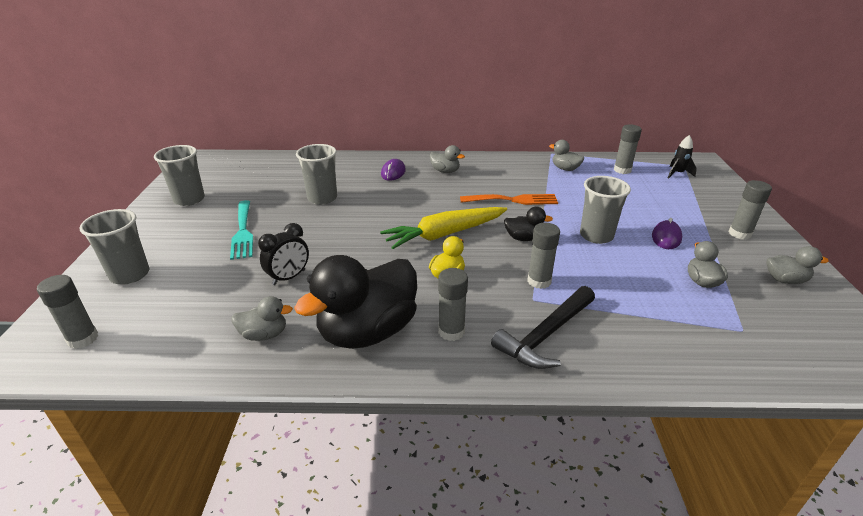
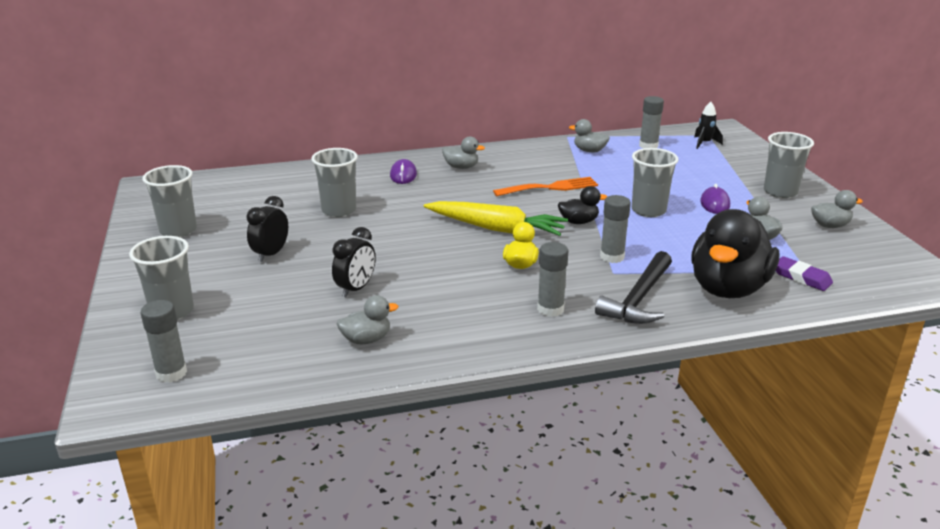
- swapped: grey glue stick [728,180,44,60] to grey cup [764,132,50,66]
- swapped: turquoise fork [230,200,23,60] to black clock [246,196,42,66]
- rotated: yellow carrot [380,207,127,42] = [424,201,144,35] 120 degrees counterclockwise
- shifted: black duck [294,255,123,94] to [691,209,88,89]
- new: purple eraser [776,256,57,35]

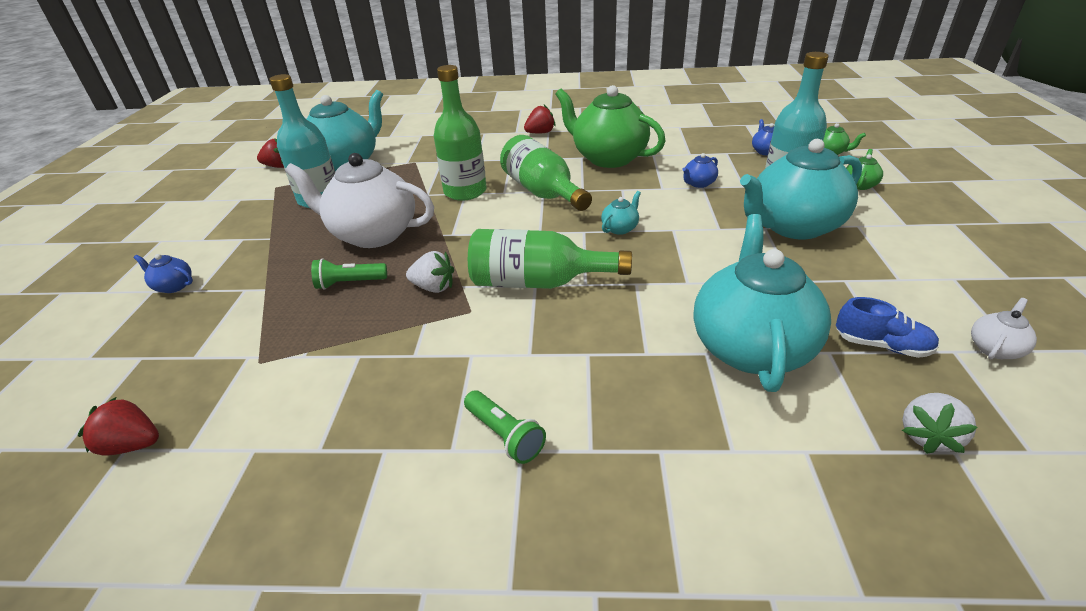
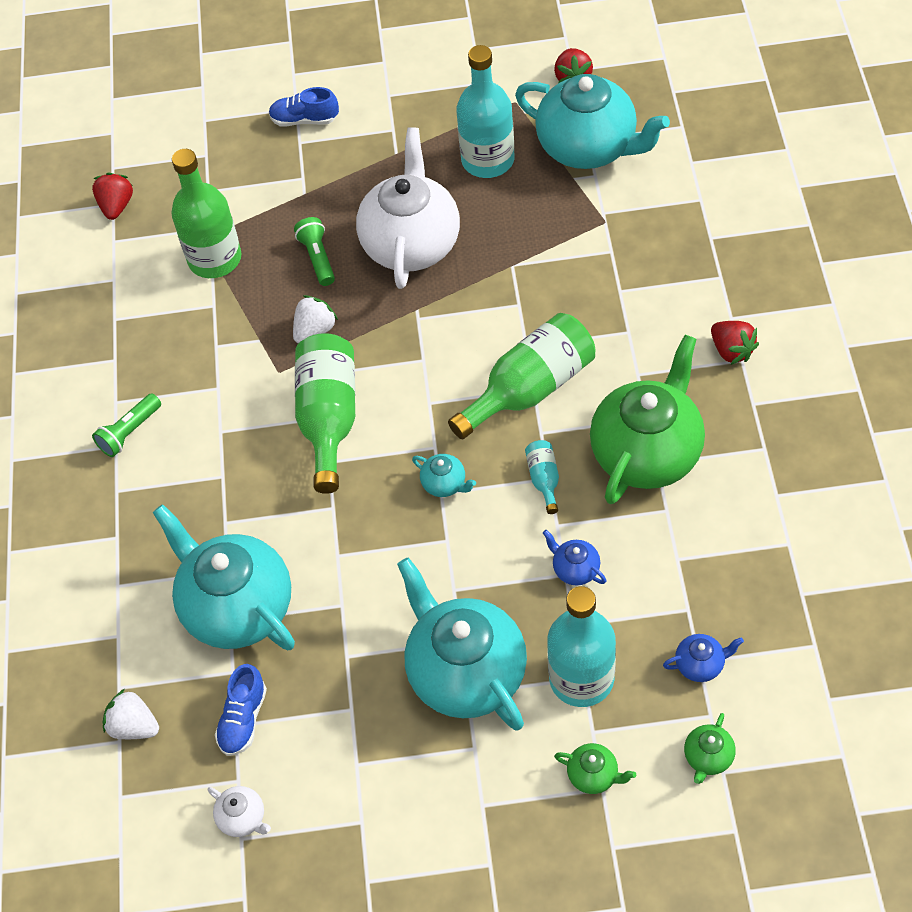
- shifted: green bottle [434,65,53,136] to [171,149,70,129]
- rotated: turquoise teapot [694,214,137,178] = [153,504,142,146] 135 degrees counterclockwise
- rotated: white strawberry [406,251,48,42] = [293,295,45,49] 150 degrees counterclockwise
- swapped: blue teapot [133,254,60,39] to blue shoe [269,87,70,40]
- new: turquoise bottle [525,440,34,74]

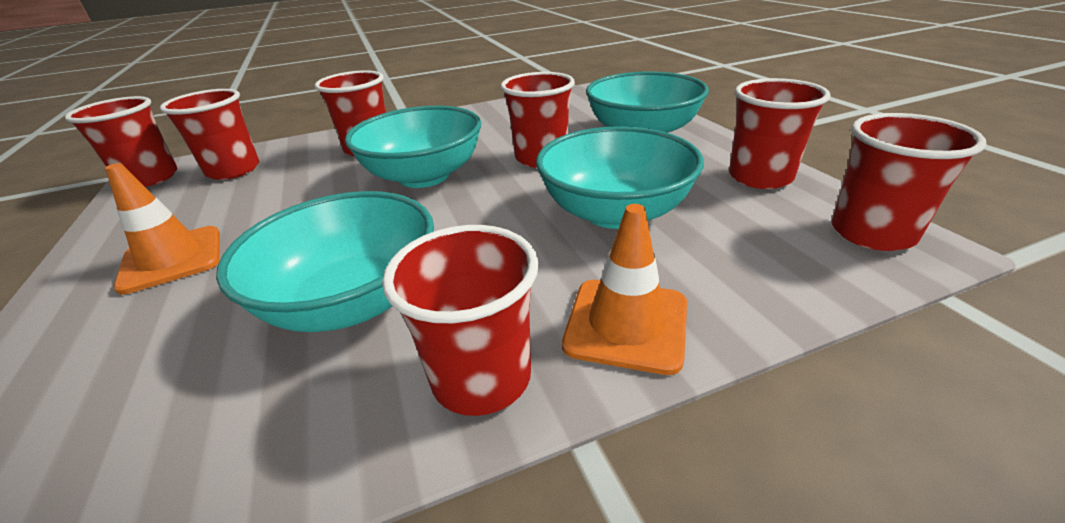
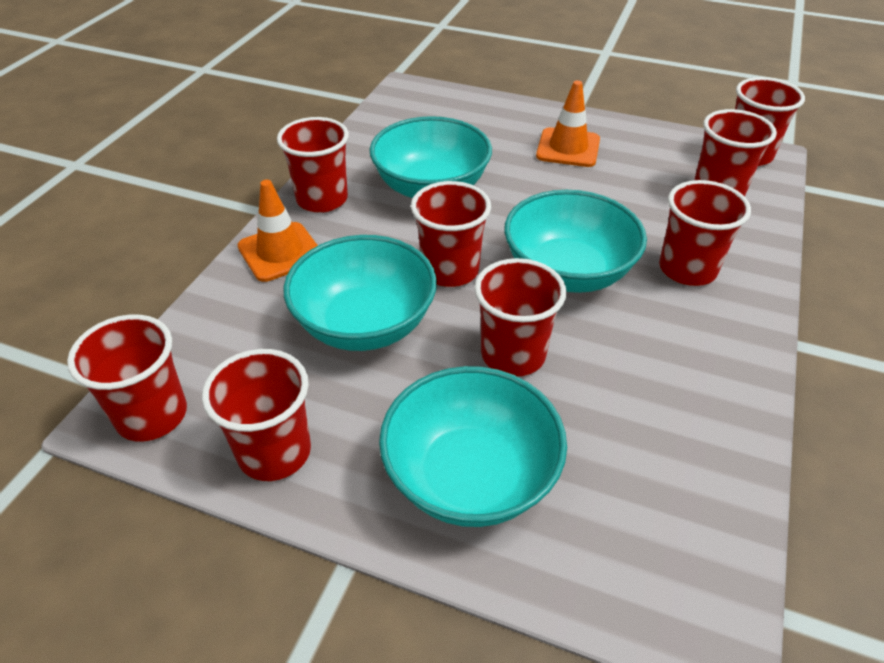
- new: red cup [411,181,80,106]

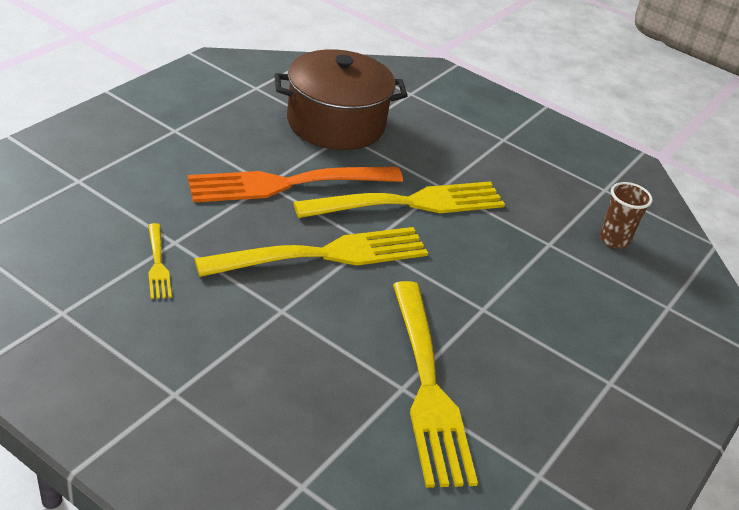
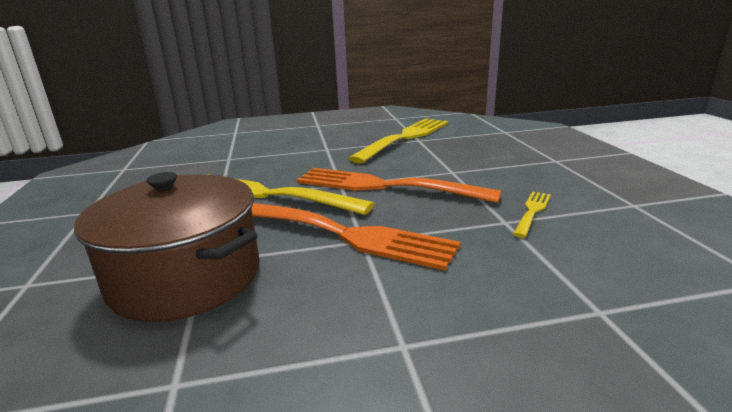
- gone: brown cup [600,182,53,67]
- repainted: yellow fork [195,227,233,50] to orange fork [297,168,204,35]

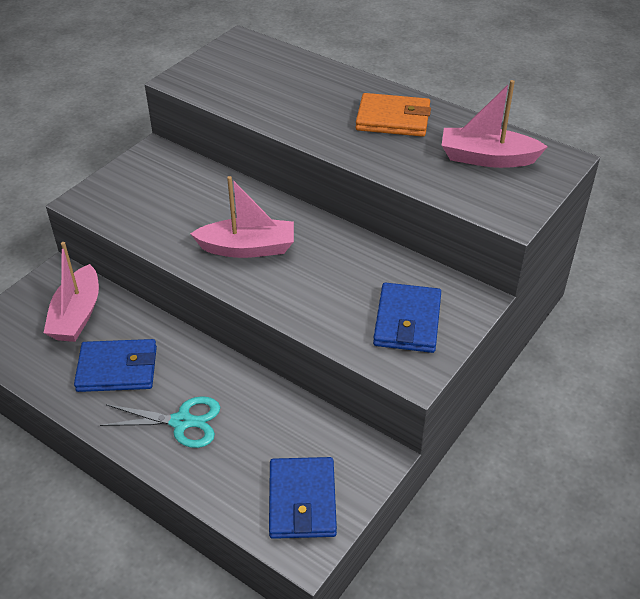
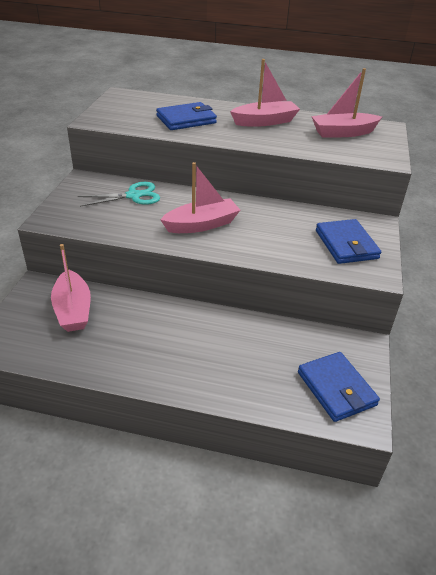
- swapped: orange wallet [355,93,76,44] to pink boat [230,59,70,68]
- shifted: blue wallet [74,339,83,53] to [156,102,61,28]
- shifted: turquoise scissors [100,396,120,52] to [78,182,82,25]

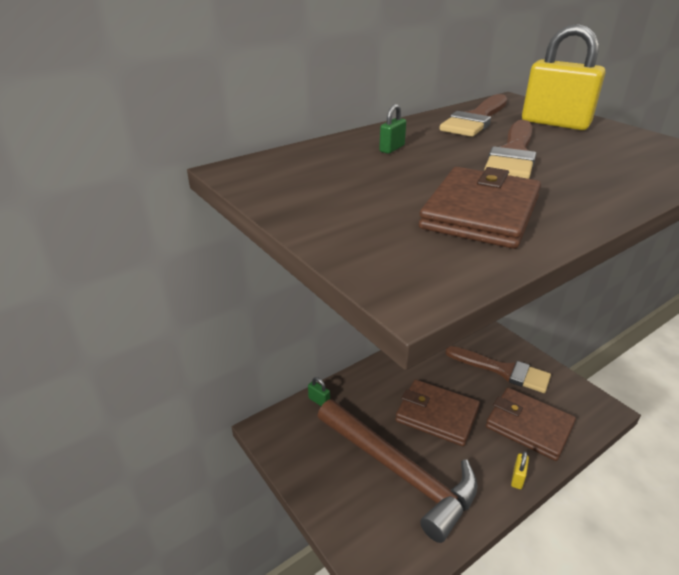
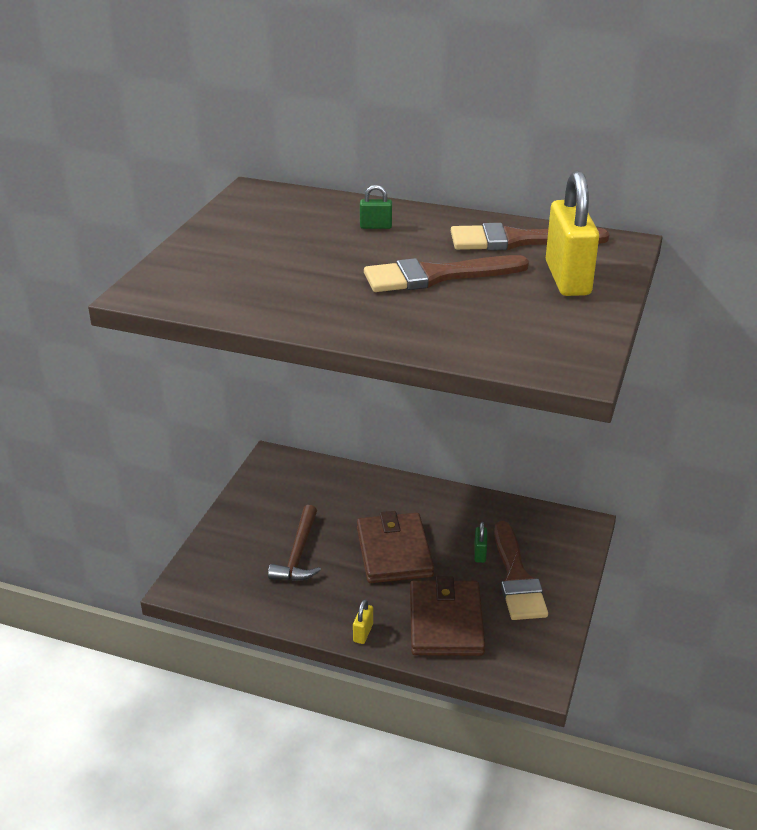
- gone: brown wallet [419,167,122,82]
- shifted: green padlock [308,377,22,29] to [474,521,13,42]
- scaled: brown hammer [318,399,160,144] = [268,505,53,76] x0.54
- rotated: yellow padlock [511,451,18,38] = [353,599,20,45] 60 degrees counterclockwise

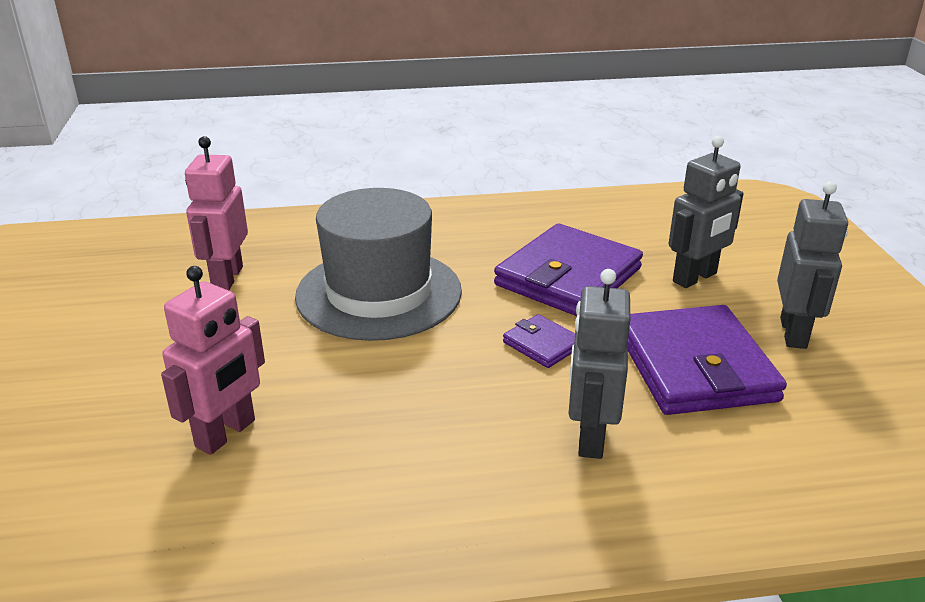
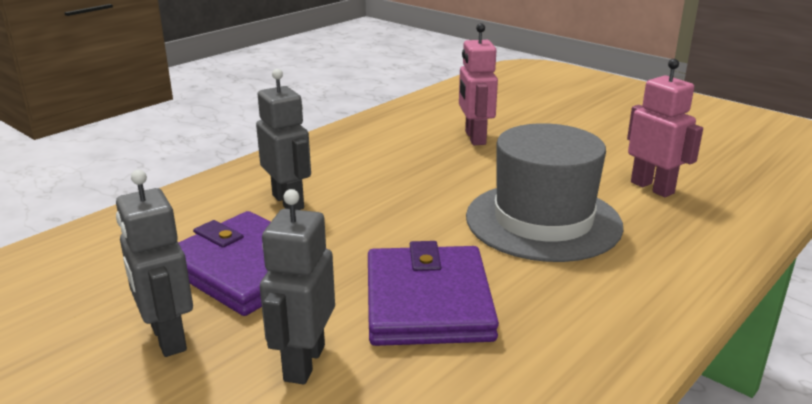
- gone: purple wallet [503,314,72,54]

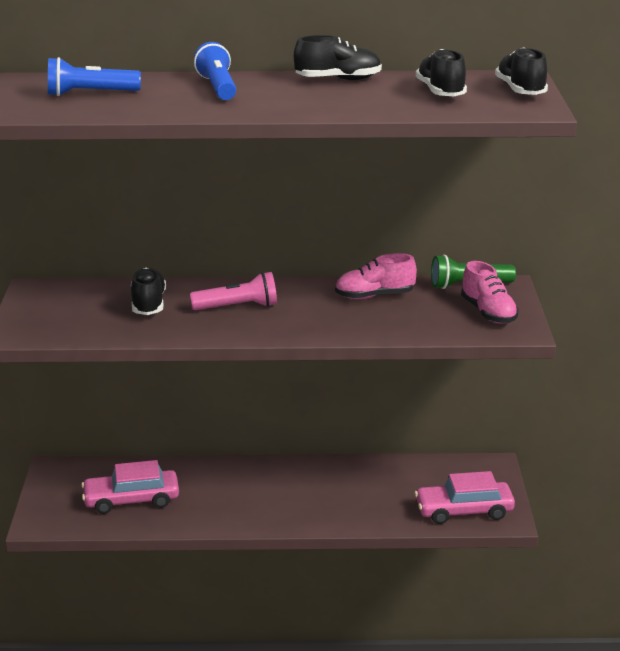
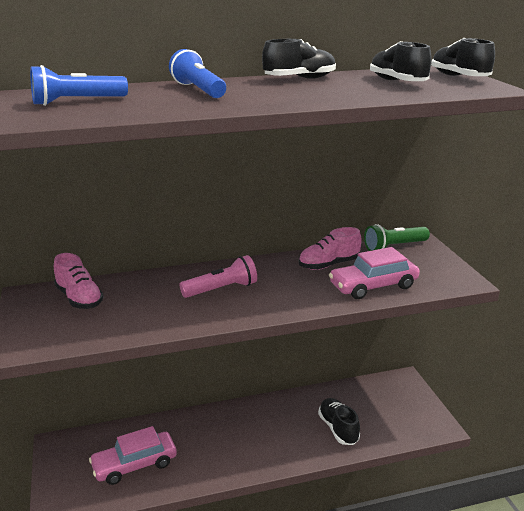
- shifted: pink shoe [461,261,58,63] to [54,253,50,56]
- shifted: black shoe [131,268,35,47] to [318,398,42,47]
- shifted: pink car [415,471,100,53] to [329,247,91,52]

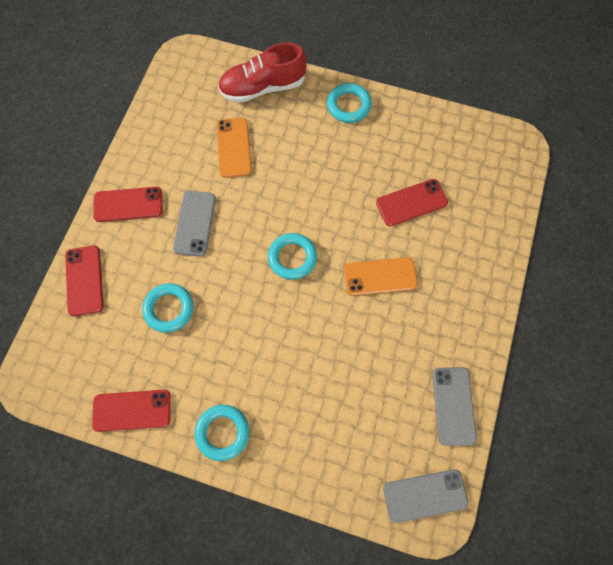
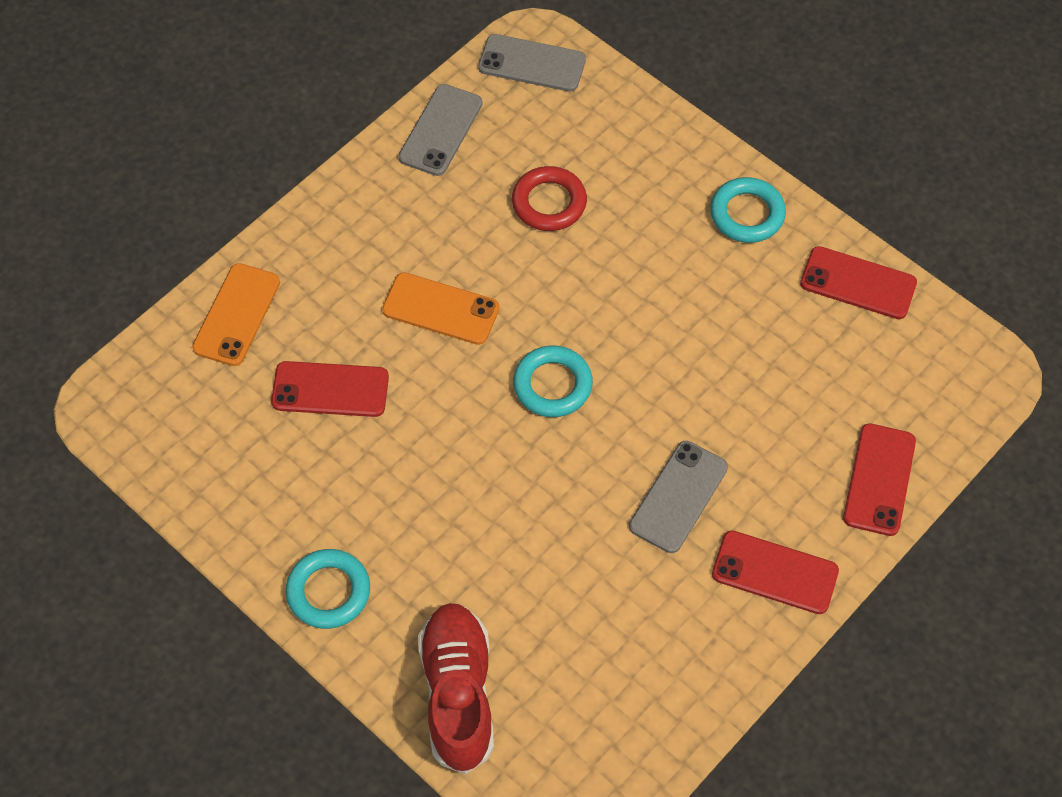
- rotated: red shoe [218,42,89,61] = [418,603,76,171] 105 degrees counterclockwise
- shifted: orange phone [217,118,35,60] to [192,263,88,103]
- gone: turquoise ring [142,283,51,50]
- new: red ring [512,166,75,65]

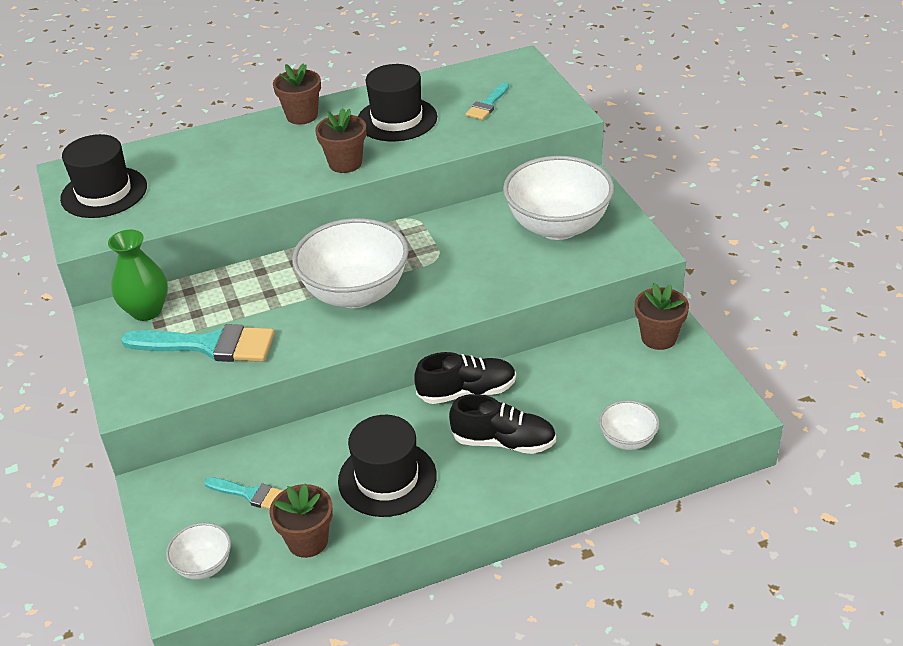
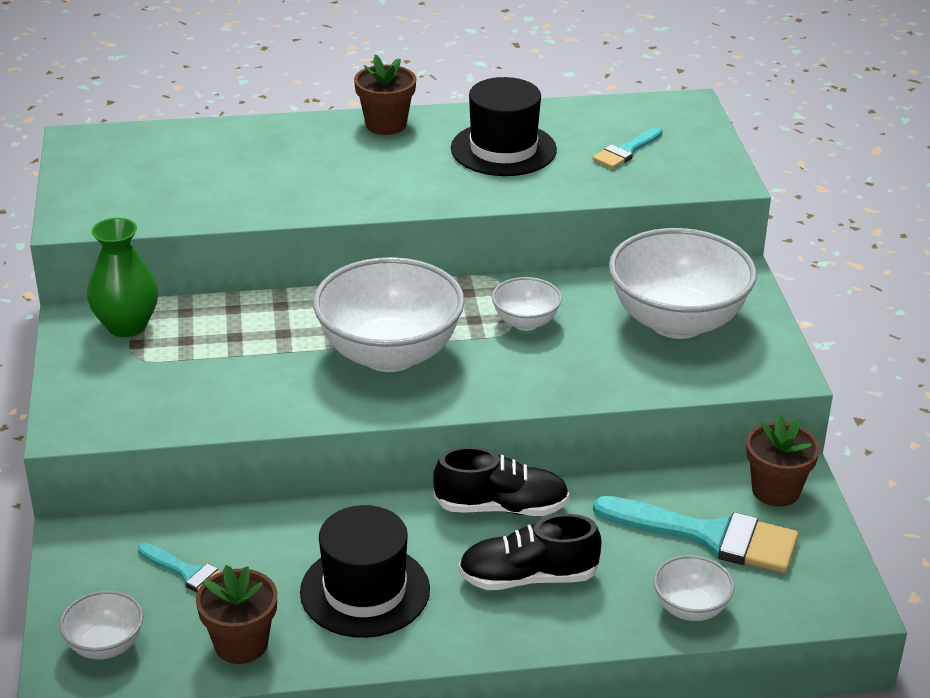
- gone: brown flower pot [315,108,51,65]
- gone: black hat [60,134,87,84]
- shifted: turquoise brush [121,324,153,38] to [593,496,206,77]
- rotated: black shoe [449,394,107,60] = [459,514,143,76] 150 degrees clockwise
- new: white bowl [492,277,70,54]

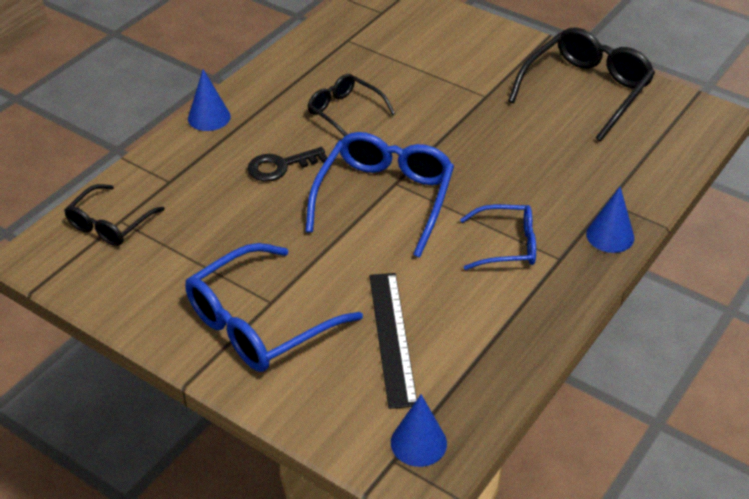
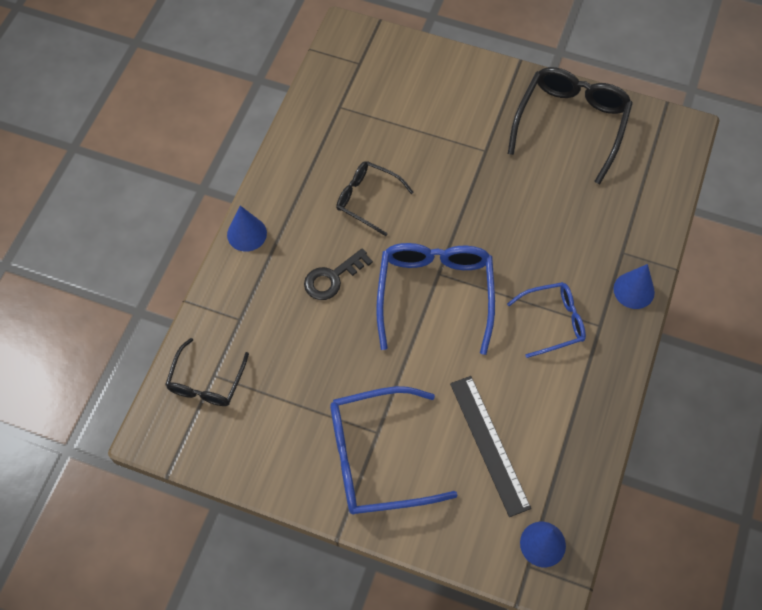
- rotated: blue glasses [185,243,178,129] = [330,386,127,128] 45 degrees clockwise

